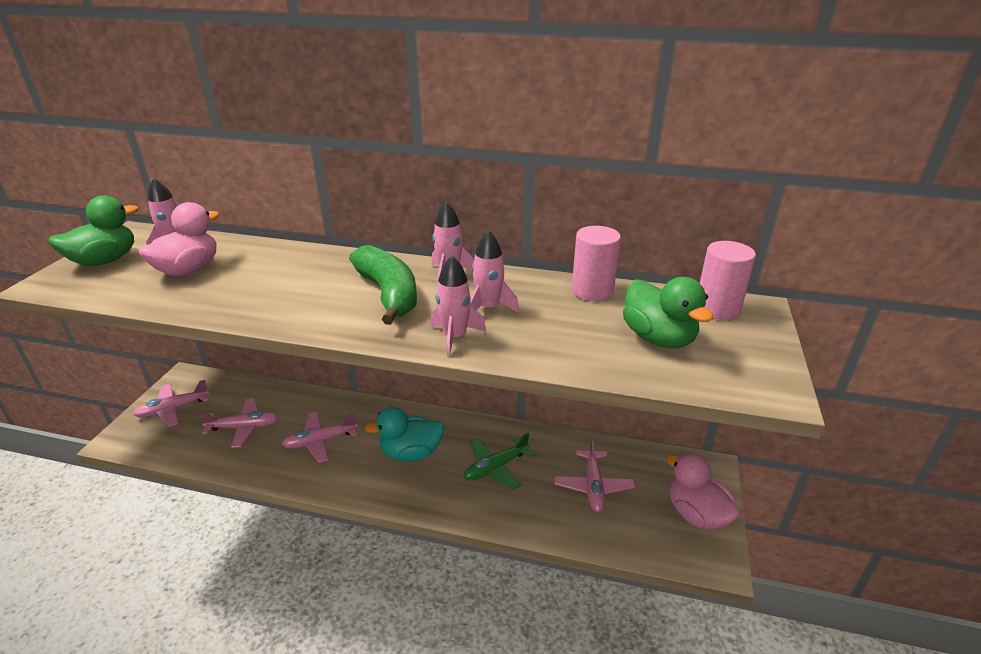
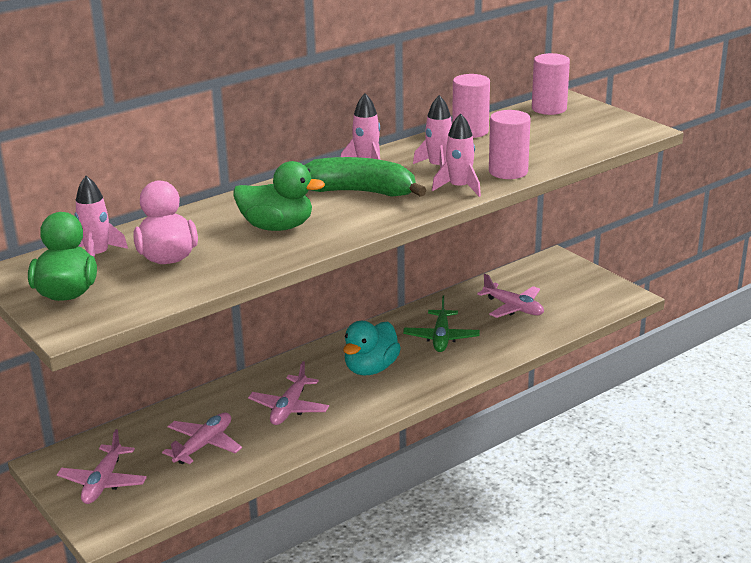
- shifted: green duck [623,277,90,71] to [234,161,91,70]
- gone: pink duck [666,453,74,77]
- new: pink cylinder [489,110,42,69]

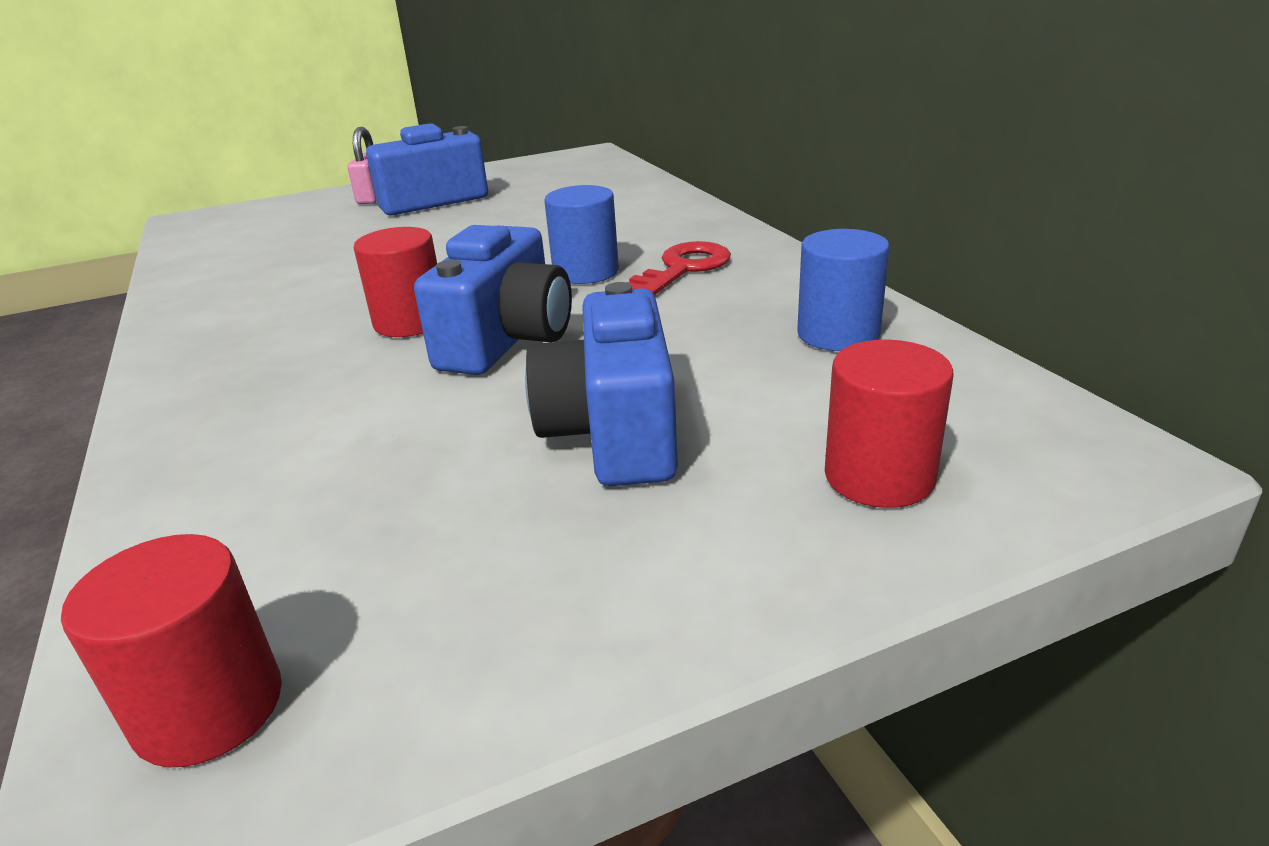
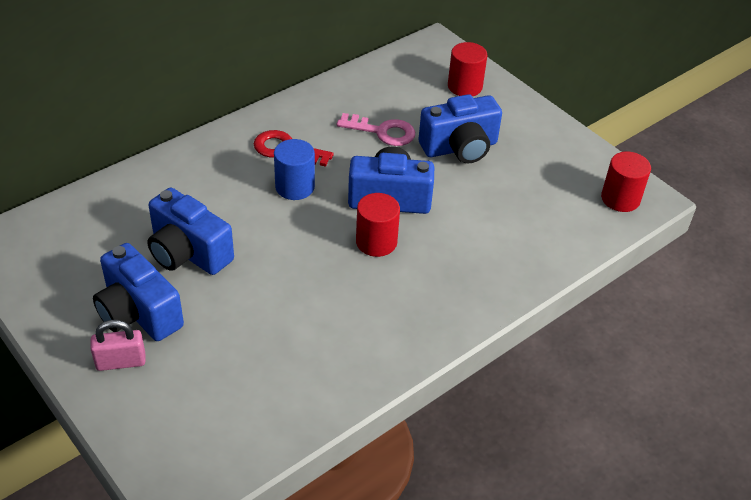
- gone: blue cylinder [797,229,93,122]
- new: pink key [337,113,78,33]
- new: blue camera [147,188,87,87]

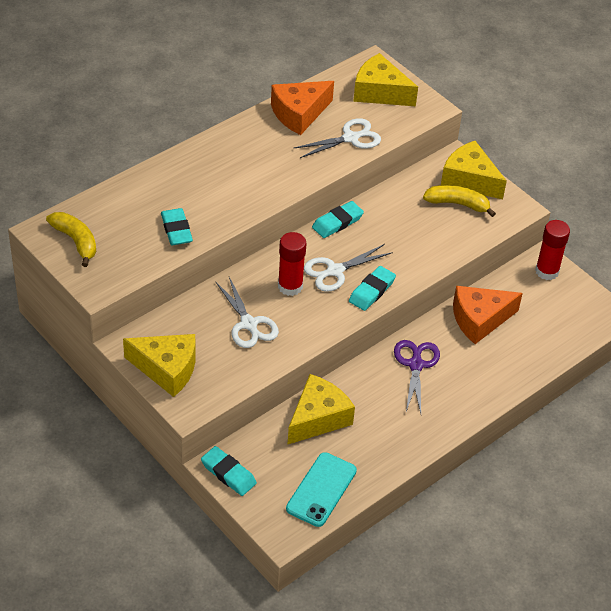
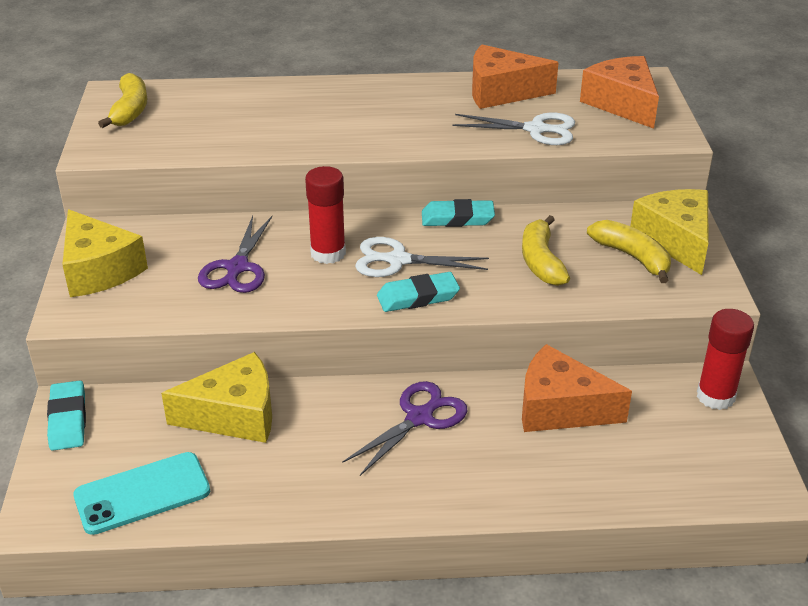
- repainted: yellow cheese [353,53,65,53] to orange cheese [580,56,79,73]
- gone: turquoise eraser [161,208,32,37]
- repainted: white scissors [215,277,64,71] to purple scissors [198,216,74,77]
- new: yellow banana [522,215,48,71]

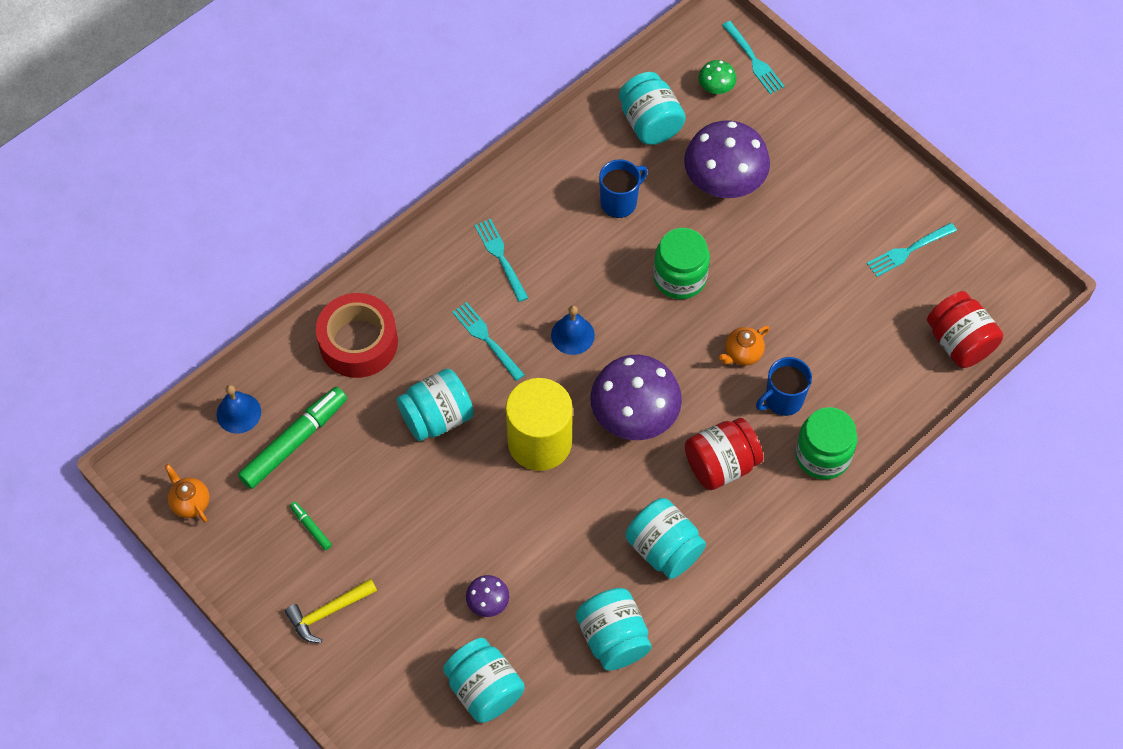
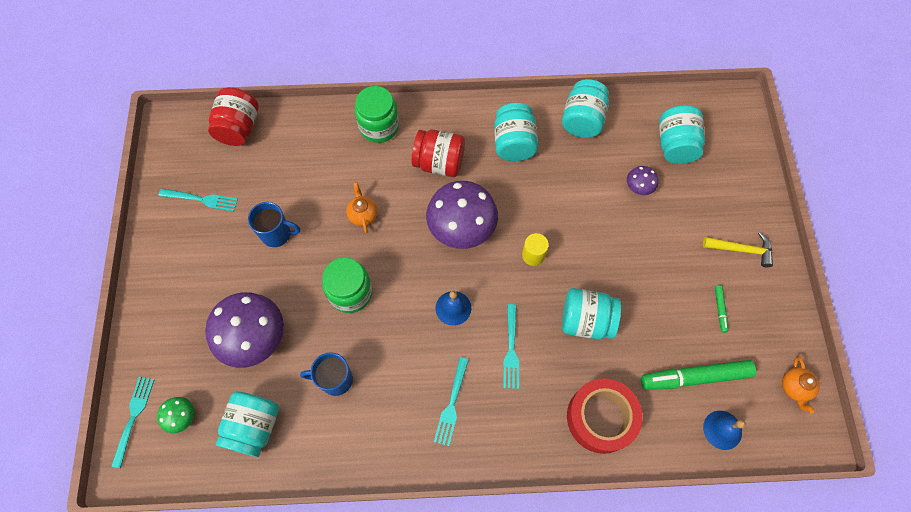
- rotated: orange teapot [719,326,51,40] = [346,182,32,51] 105 degrees counterclockwise
- shifted: blue mug [756,357,56,59] to [248,202,52,45]
- scaled: yellow cylinder [506,378,67,93] = [522,233,27,33] x0.46

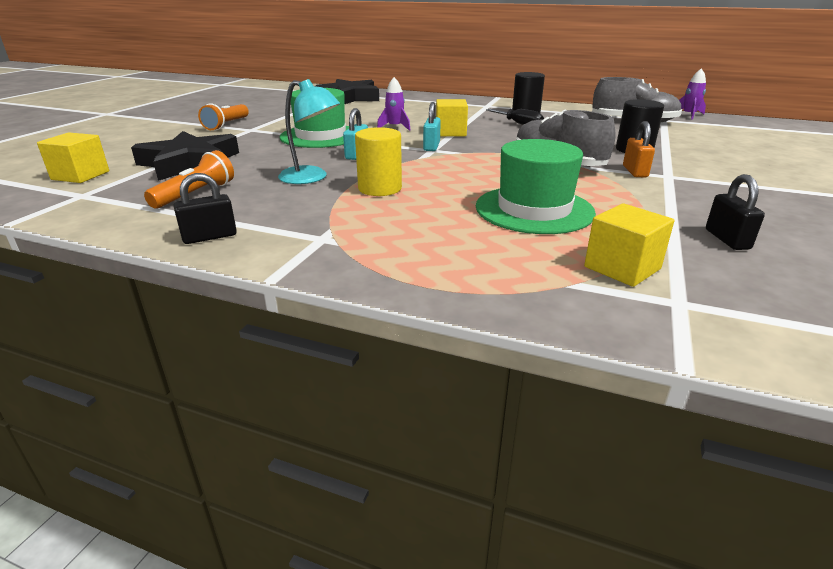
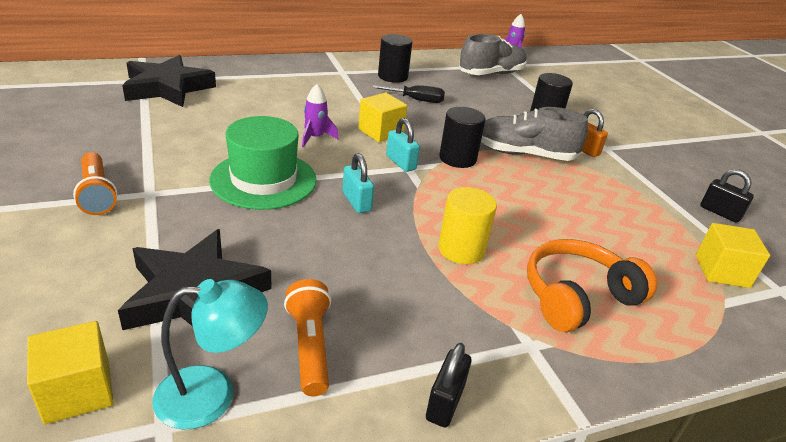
- shifted: turquoise lamp [278,79,62,105] to [152,279,116,150]
- gone: green hat [476,139,120,95]
- new: black cylinder [439,107,47,61]
- new: orange headphones [527,239,130,93]

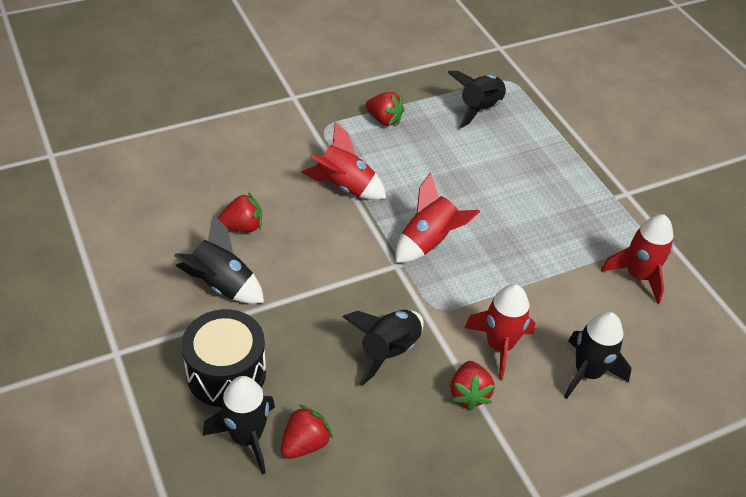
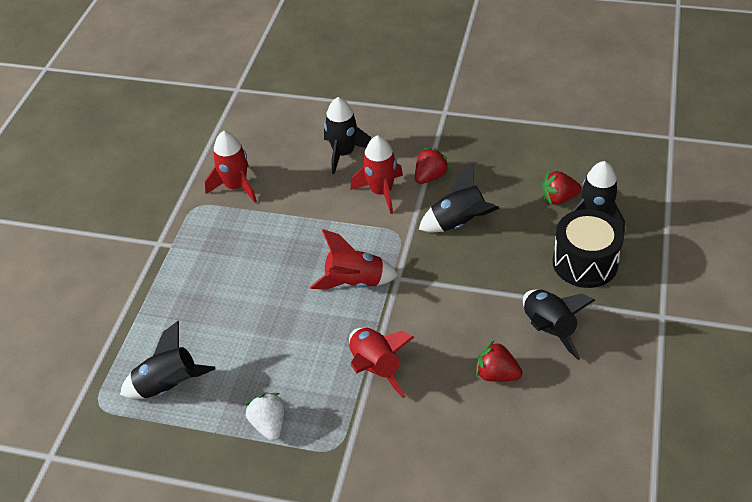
- repainted: red strawberry [365,92,40,34] to white strawberry [245,393,40,48]

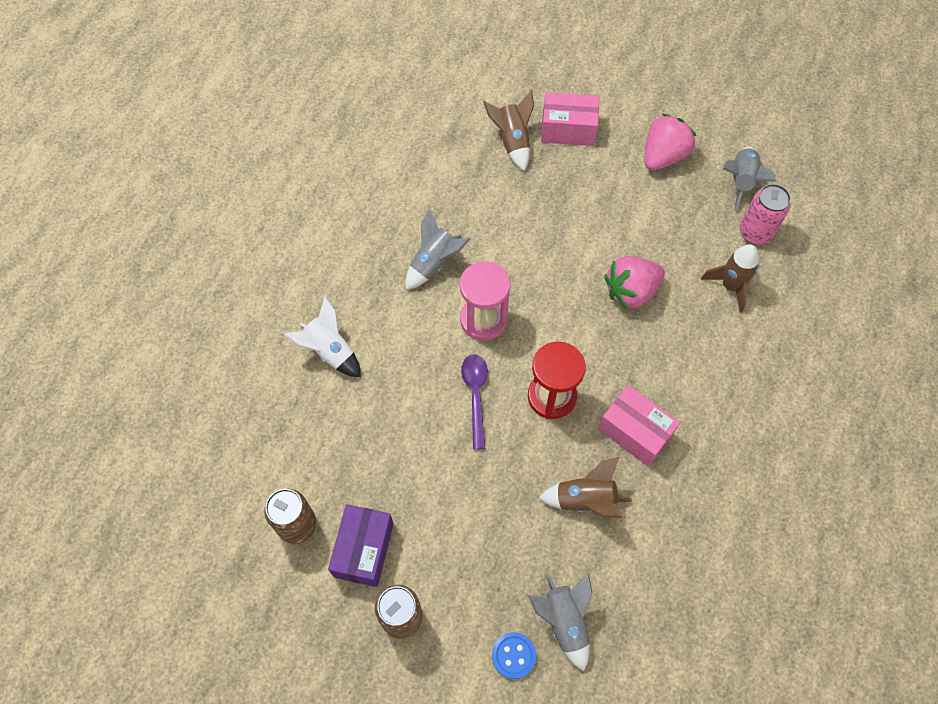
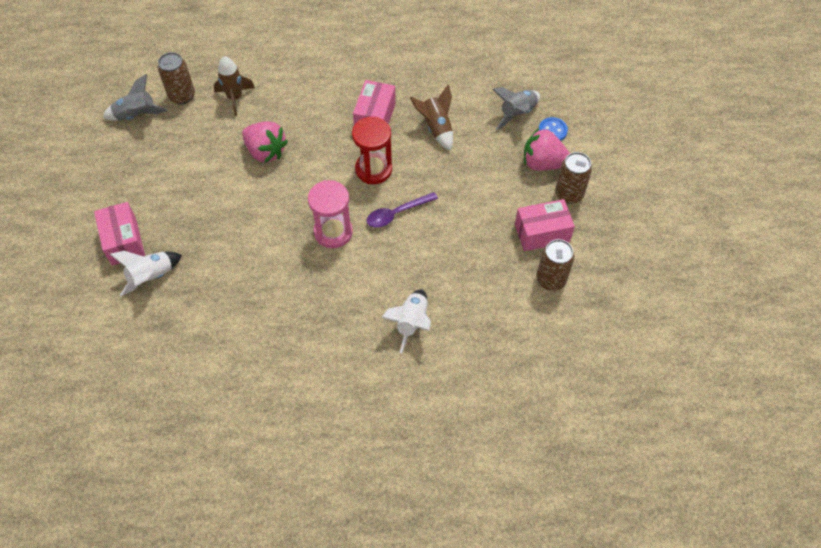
- repainted: brown rocket [483,90,51,81] to white rocket [110,251,72,45]
- shifted: pink strawberry [644,114,52,56] to [524,128,46,43]
- repainted: pink can [740,184,51,61] to brown can [158,52,37,52]
- gone: grey rocket [405,208,65,82]
- repainted: purple box [328,504,66,83] to pink box [515,199,60,52]

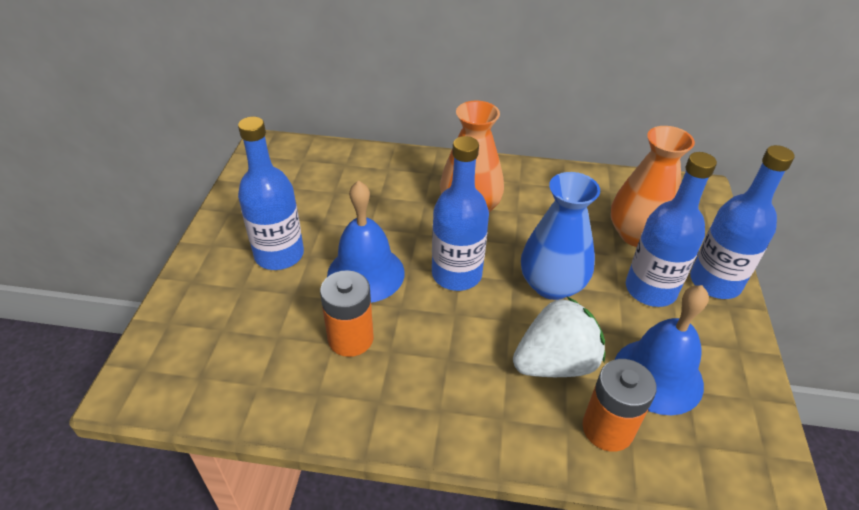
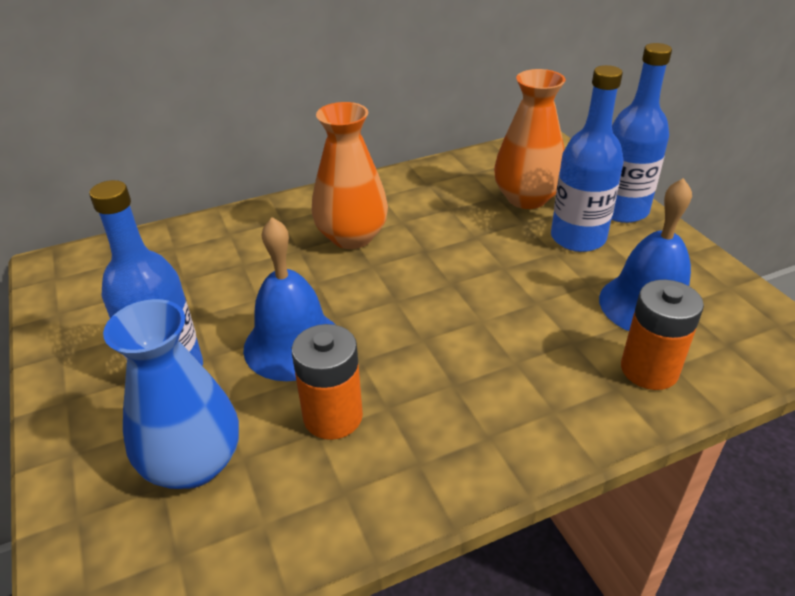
- gone: blue bottle [432,136,57,155]
- shifted: blue vase [521,172,79,128] to [103,299,136,190]
- gone: white strawberry [513,297,92,80]

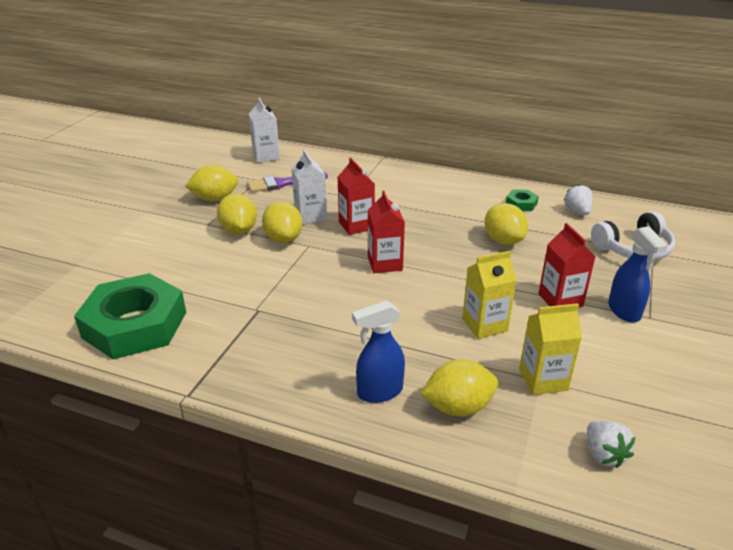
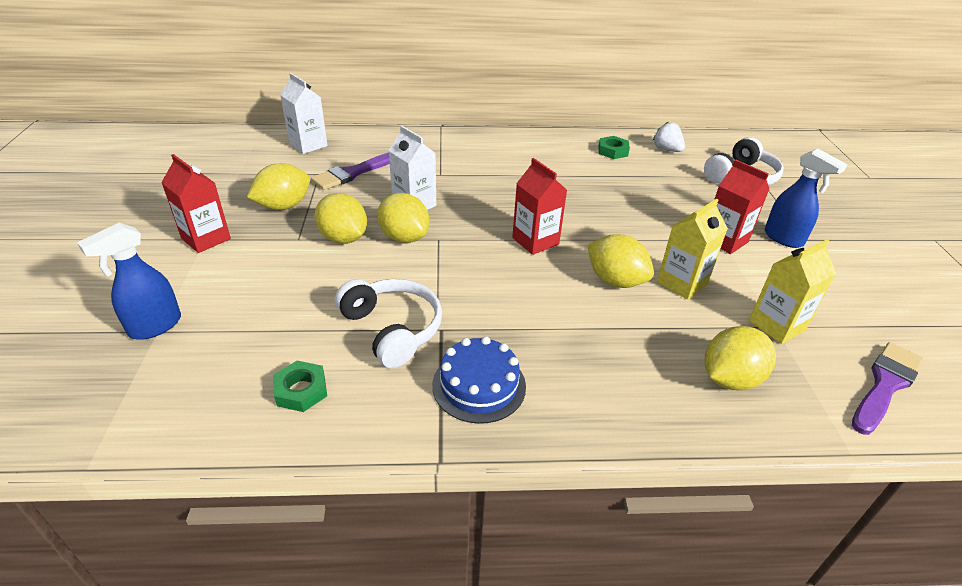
- shifted: red carton [338,158,37,77] to [161,154,70,99]
- shifted: yellow lemon [484,203,44,42] to [588,234,66,54]
- scaled: green nut [74,273,112,87] = [273,361,54,51] x0.41
- shifted: blue spray bottle [352,301,53,102] to [77,223,104,117]
- swapped: white strawberry [587,421,48,47] to purple brush [852,342,72,93]
- new: white headphones [335,279,107,89]
- new: blue cake [432,336,94,88]

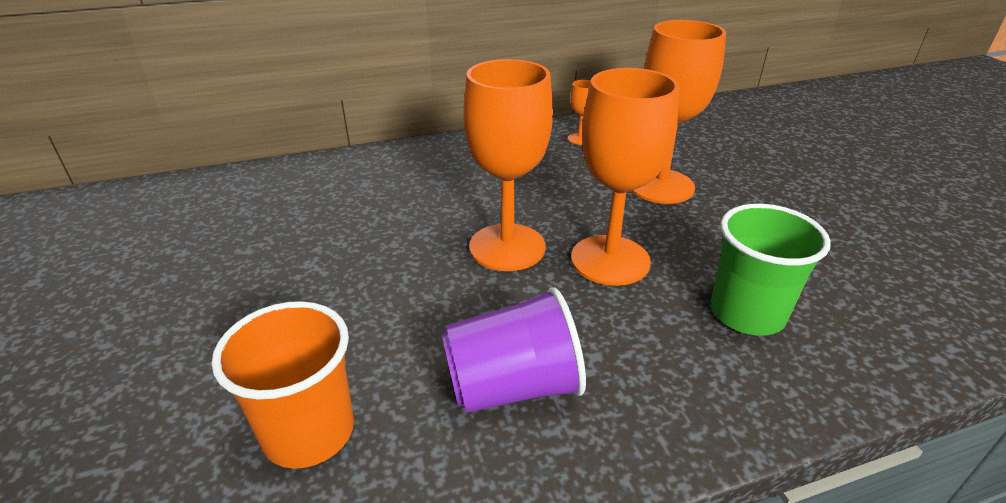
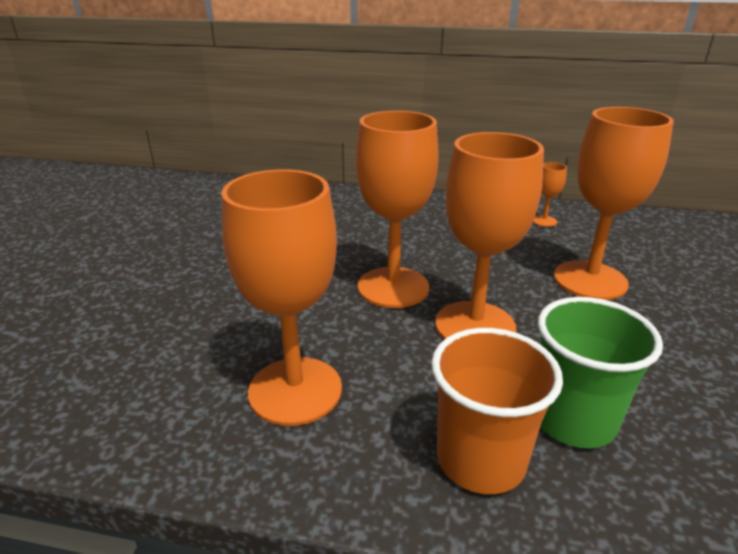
- swapped: purple cup [442,287,144,126] to orange goblet [221,169,121,257]
- shifted: orange cup [211,301,143,168] to [431,328,132,166]

